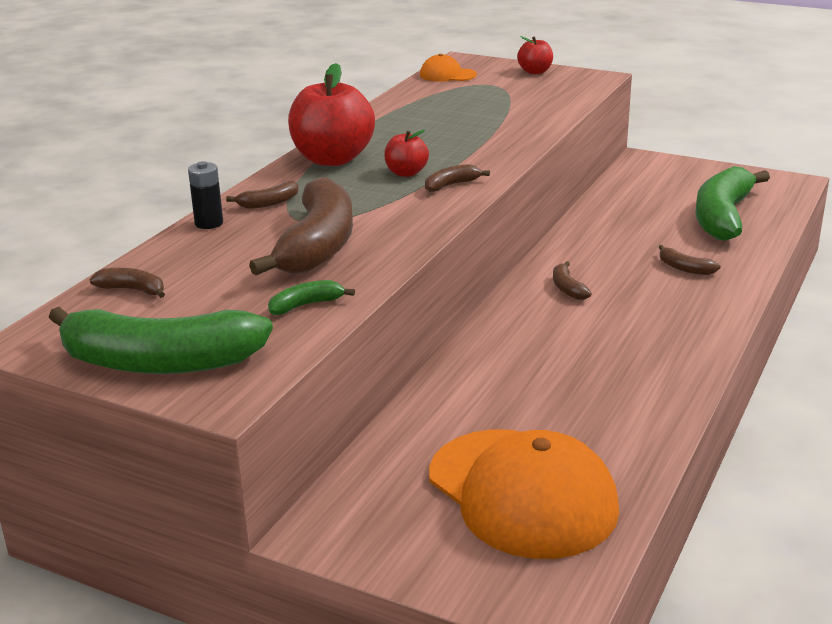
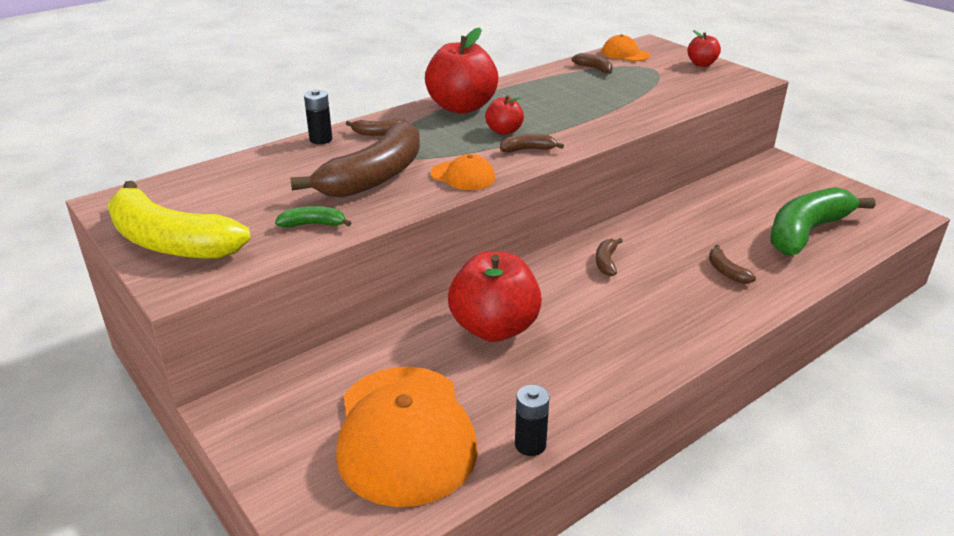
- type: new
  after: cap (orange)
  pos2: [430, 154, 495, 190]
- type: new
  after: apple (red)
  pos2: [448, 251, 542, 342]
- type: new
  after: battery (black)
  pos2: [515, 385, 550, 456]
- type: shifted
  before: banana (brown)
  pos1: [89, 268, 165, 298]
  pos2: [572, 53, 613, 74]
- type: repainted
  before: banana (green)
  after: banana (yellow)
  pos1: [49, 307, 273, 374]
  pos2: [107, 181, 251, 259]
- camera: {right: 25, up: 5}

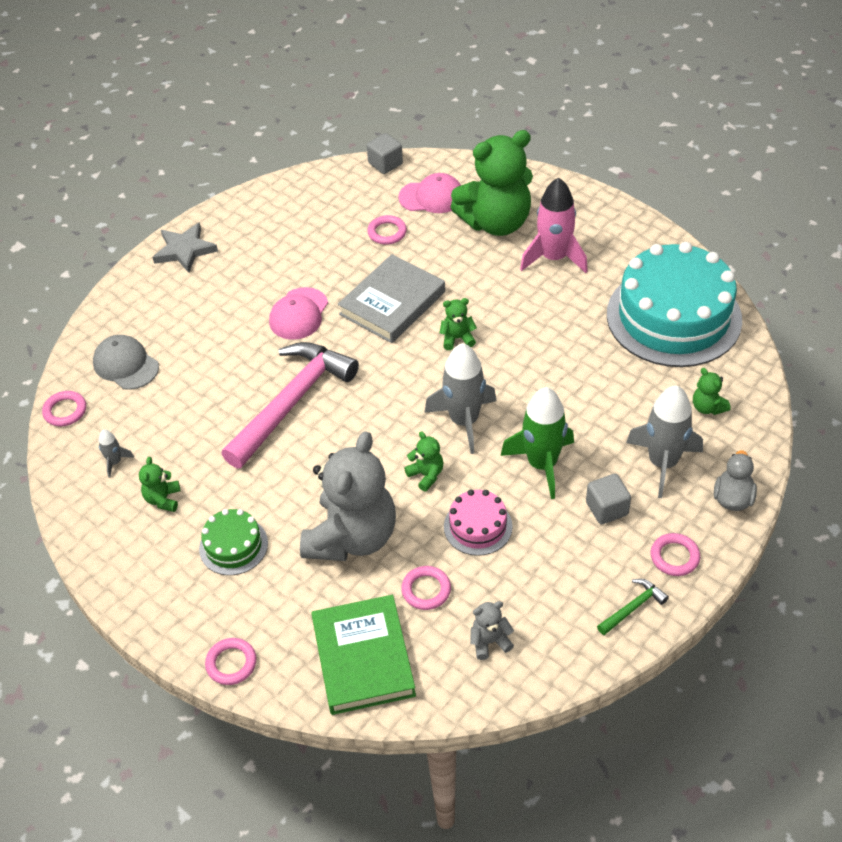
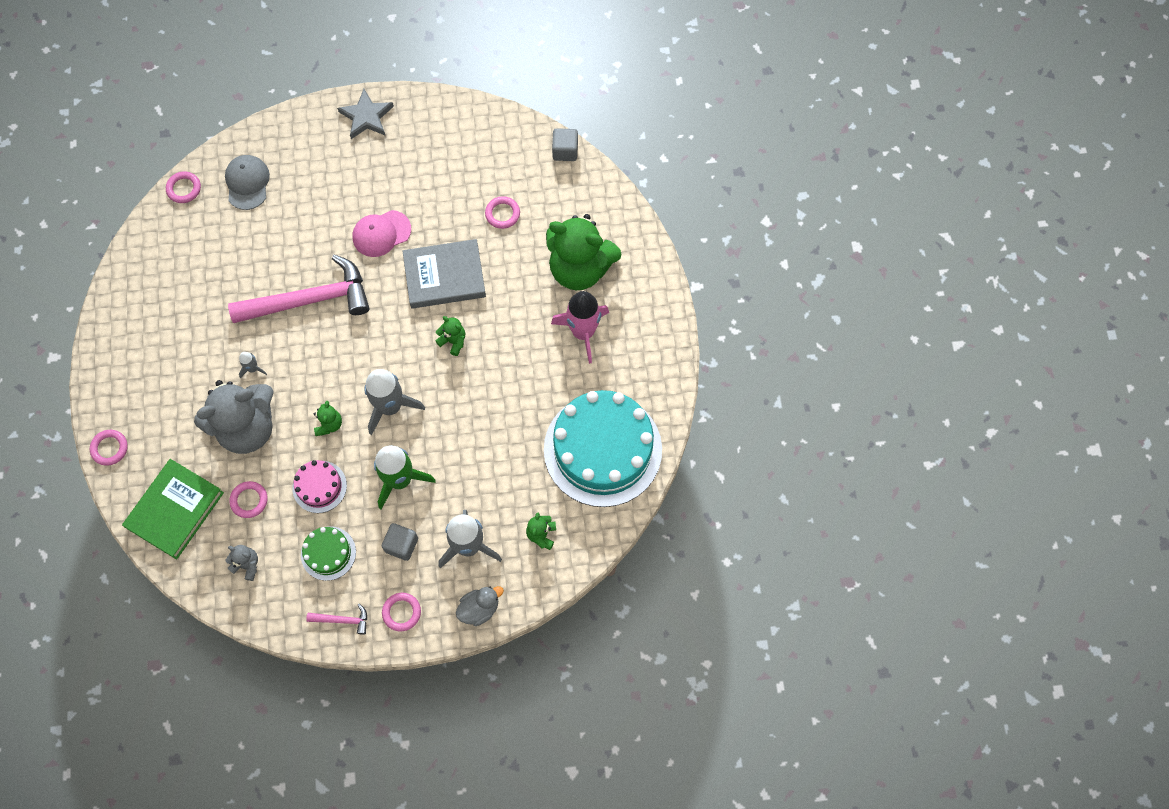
- type: gone
  before: teddy bear (green)
  pos1: [139, 457, 180, 512]
- type: gone
  before: cap (pink)
  pos1: [398, 173, 461, 213]
- type: shifted
  before: rocket (grey)
  pos1: [99, 430, 134, 478]
  pos2: [239, 352, 267, 378]
- type: shifted
  before: cake (green)
  pos1: [199, 509, 268, 575]
  pos2: [301, 526, 356, 581]
- type: repainted
  before: hammer (green)
  after: hammer (pink)
  pos1: [597, 579, 669, 635]
  pos2: [306, 604, 367, 635]
- camera: {right: 40, up: 20}

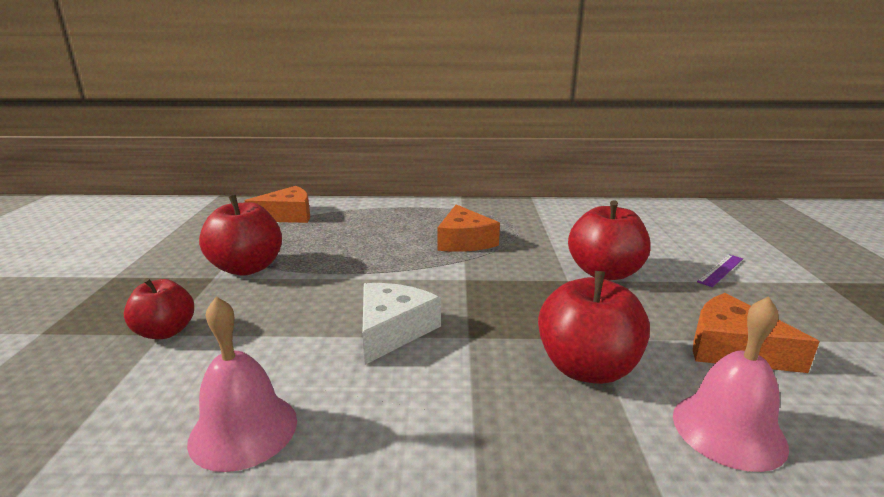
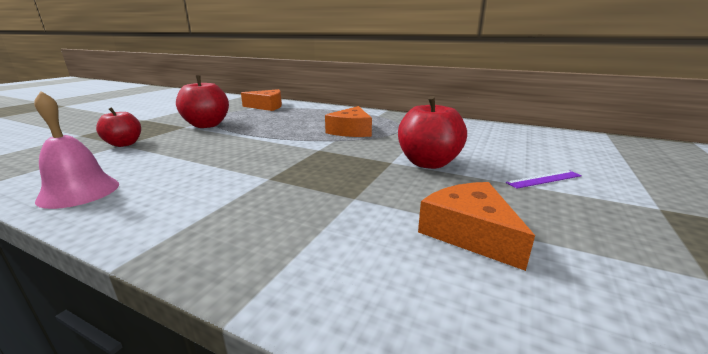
- type: gone
  before: cheese (white)
  pos1: [362, 283, 441, 365]
- type: gone
  before: apple (red)
  pos1: [538, 271, 650, 384]
- type: gone
  before: bell (pink)
  pos1: [673, 296, 789, 472]
- camera: {right: 25, up: 0}

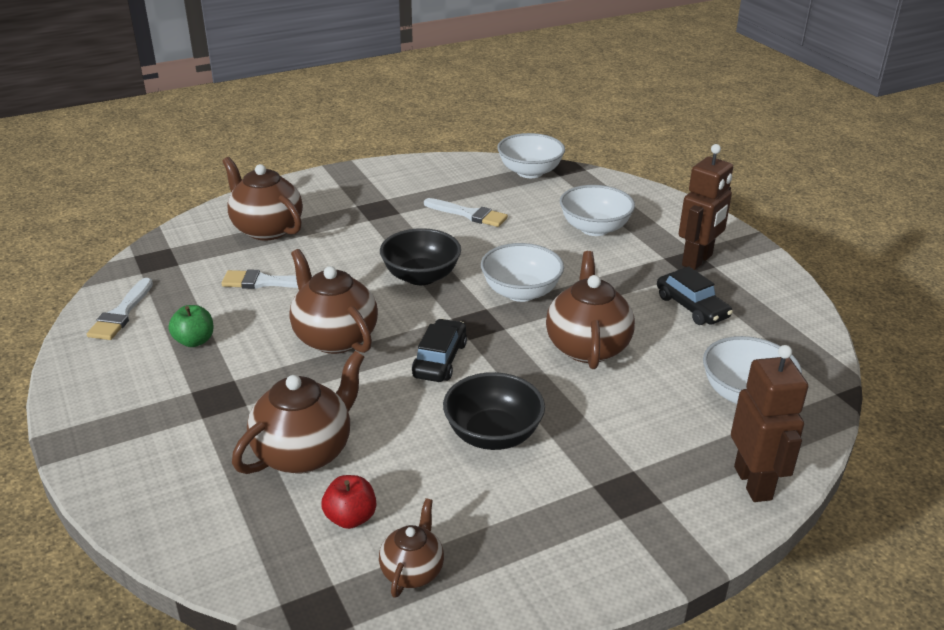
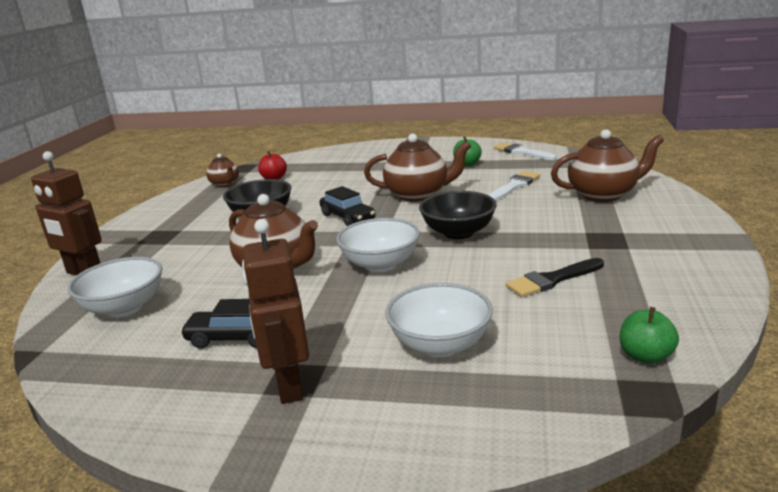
- type: gone
  before: teapot (brown)
  pos1: [232, 351, 364, 474]
- type: swapped
  before: bowl (white)
  after: apple (green)
  pos1: [497, 133, 565, 178]
  pos2: [620, 307, 679, 364]
- type: repainted
  before: brush (white)
  after: brush (black)
  pos1: [424, 198, 508, 227]
  pos2: [506, 258, 604, 297]
- camera: {right: 130, up: -10}

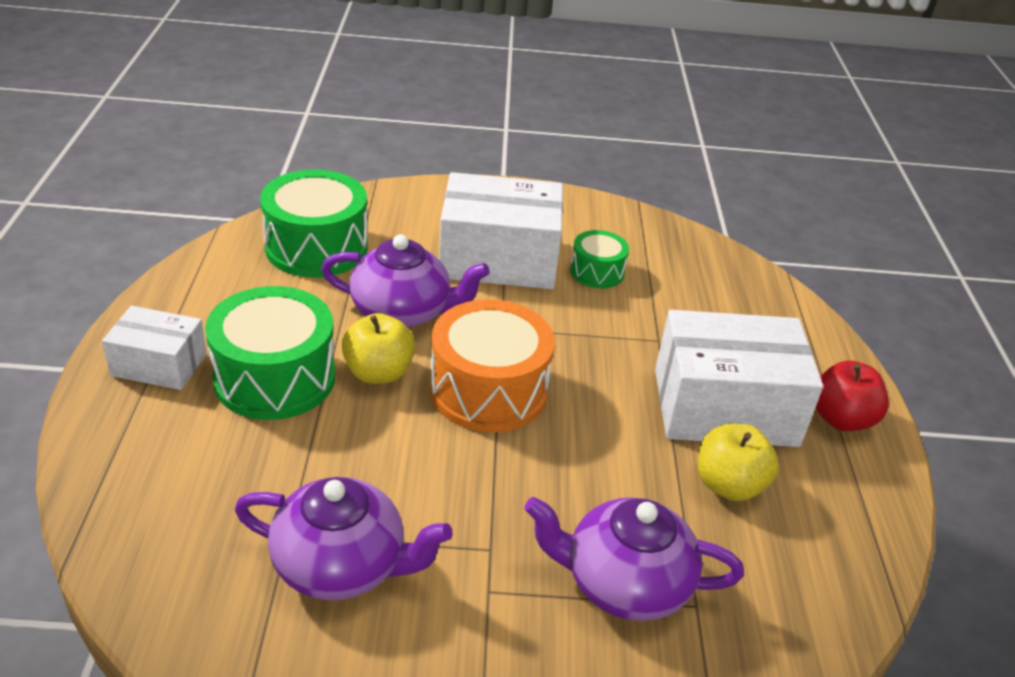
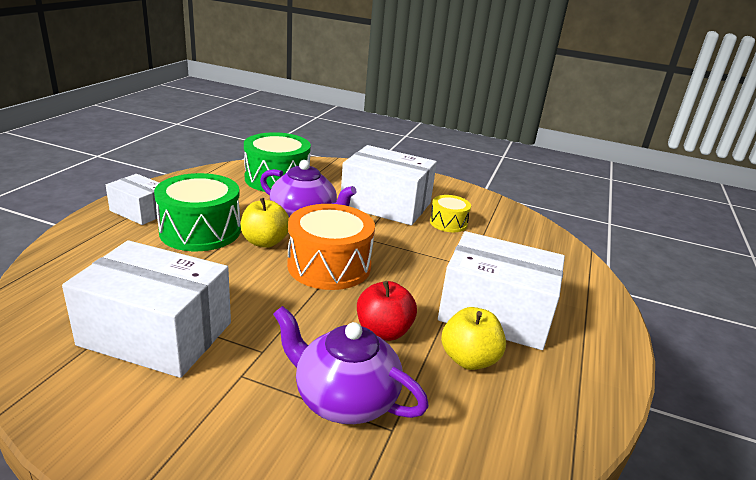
- type: shifted
  before: apple (red)
  pos1: [816, 361, 889, 431]
  pos2: [357, 281, 417, 341]
- type: swapped
  before: teapot (purple)
  after: box (white)
  pos1: [235, 477, 453, 600]
  pos2: [62, 240, 231, 378]
- type: repainted
  before: drum (green)
  after: drum (yellow)
  pos1: [570, 230, 629, 288]
  pos2: [430, 195, 471, 232]
- camera: {right: 20, up: -10}

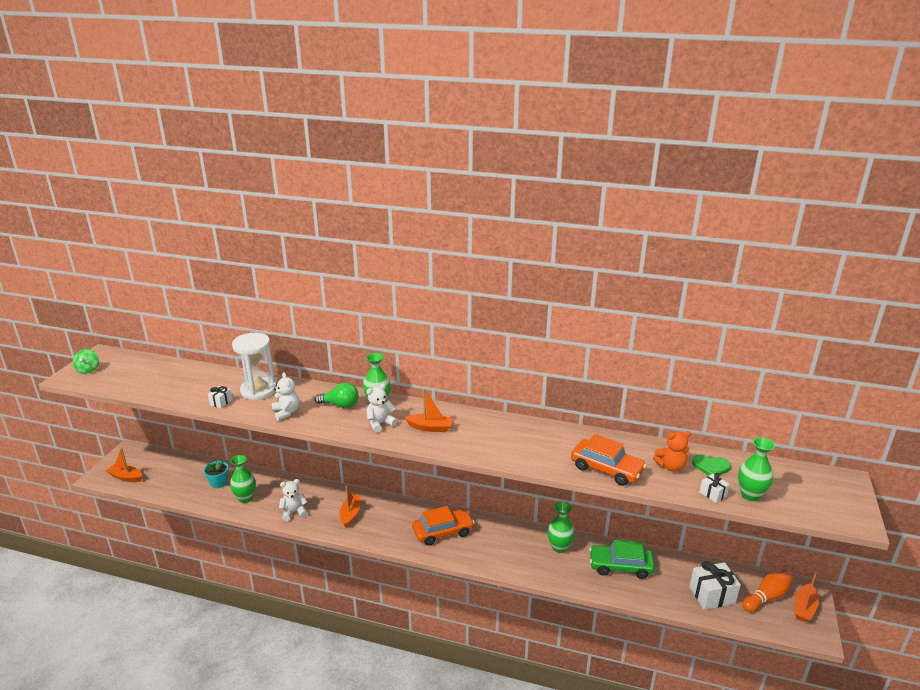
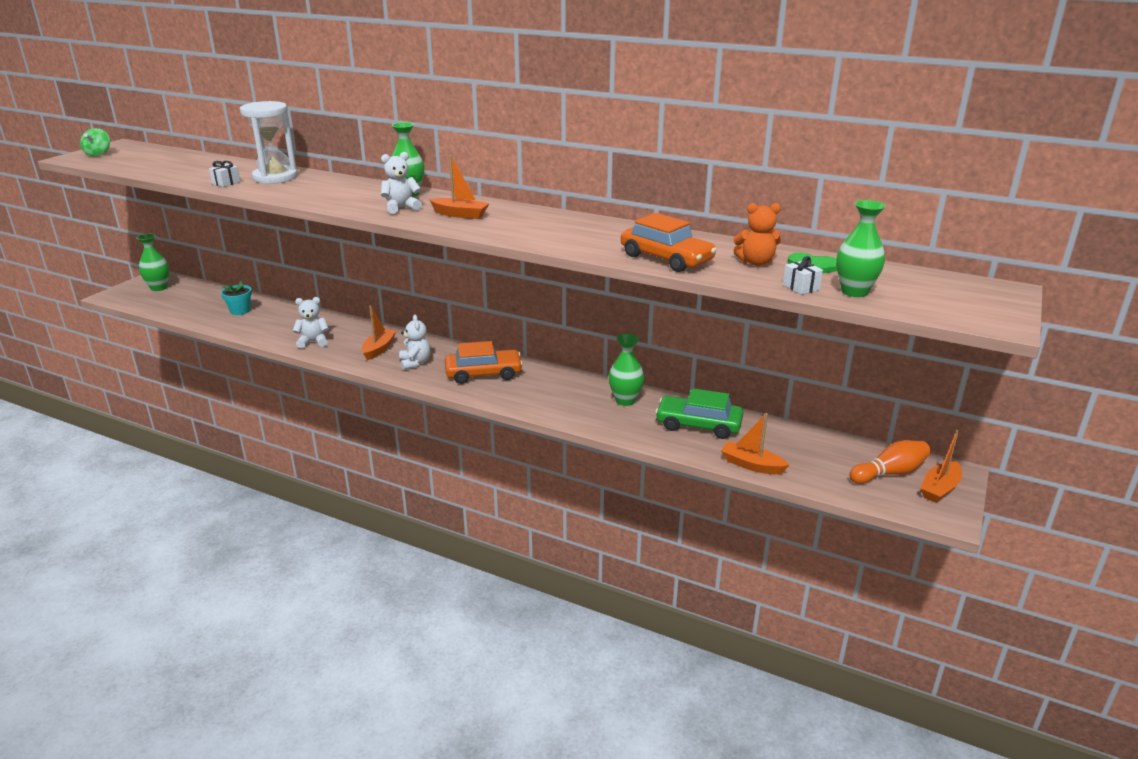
- type: gone
  before: light bulb (green)
  pos1: [315, 382, 359, 408]
- type: gone
  before: gift (white)
  pos1: [689, 561, 741, 610]
- type: shifted
  before: boat (orange)
  pos1: [106, 448, 142, 482]
  pos2: [721, 413, 789, 475]
- type: shifted
  before: vase (green)
  pos1: [230, 455, 256, 503]
  pos2: [137, 234, 170, 291]
- type: shifted
  before: teddy bear (white)
  pos1: [272, 372, 299, 421]
  pos2: [399, 315, 431, 370]
- camera: {right: 10, up: 0}

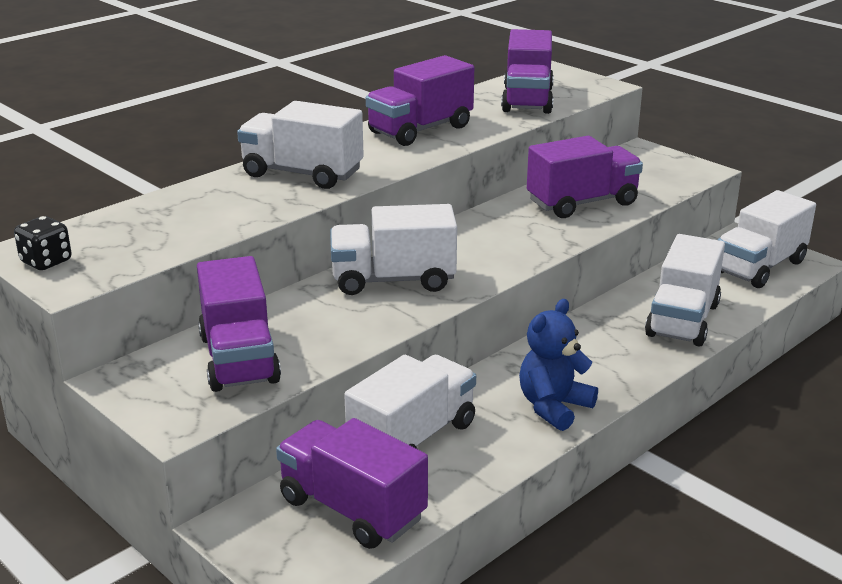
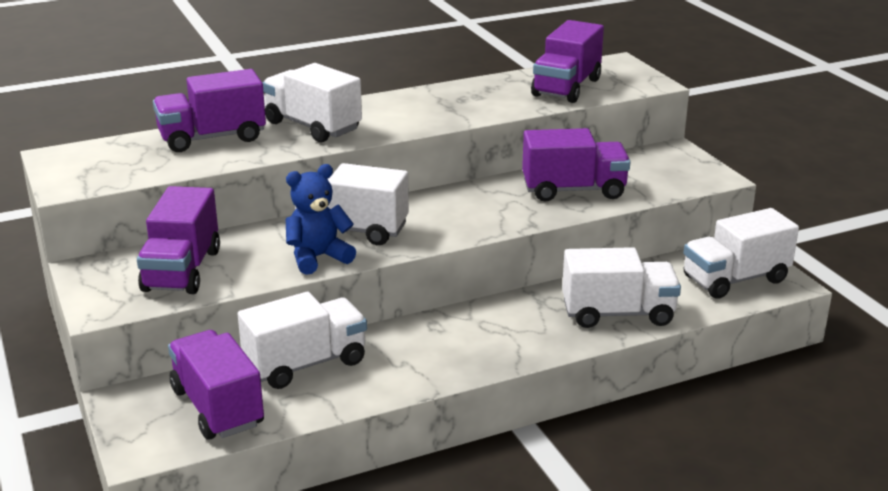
- type: gone
  before: dice (black)
  pos1: [14, 216, 71, 270]
- type: shifted
  before: truck (purple)
  pos1: [366, 55, 474, 146]
  pos2: [153, 69, 266, 152]
- type: shifted
  before: teddy bear (blue)
  pos1: [519, 299, 598, 431]
  pos2: [286, 164, 356, 275]
- type: rotated
  before: truck (white)
  pos1: [645, 234, 725, 347]
  pos2: [562, 247, 681, 328]
  turn: -135
- camera: {right: 20, up: 0}

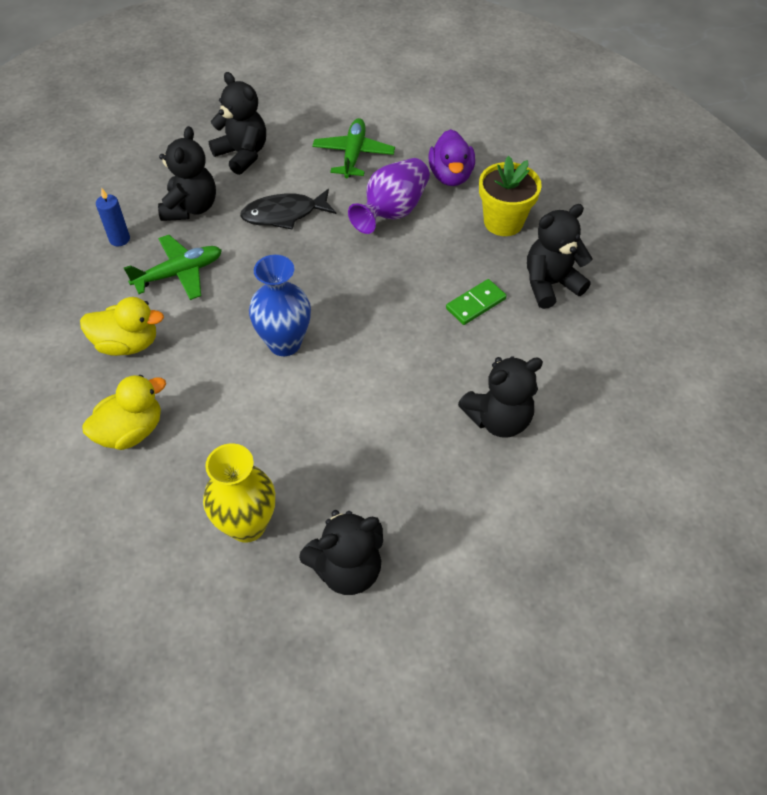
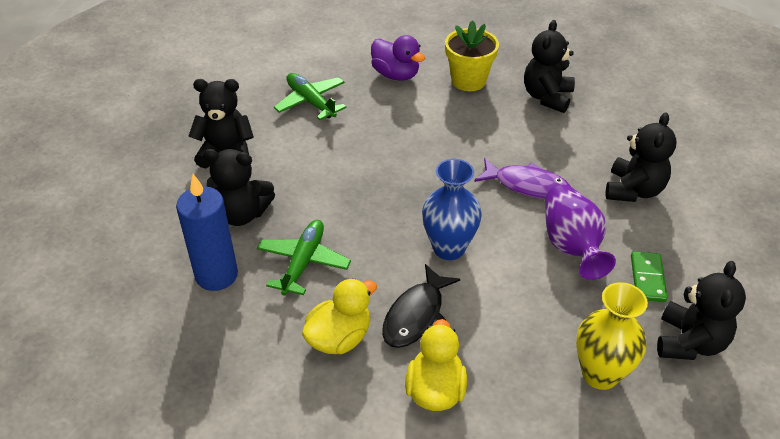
- type: new
  after: fish (purple)
  pos2: [474, 158, 570, 199]
- type: shifted
  before: fish (black)
  pos1: [240, 189, 336, 229]
  pos2: [382, 264, 460, 348]
- type: shifted
  before: vase (purple)
  pos1: [348, 158, 430, 234]
  pos2: [545, 185, 616, 280]
- type: shifted
  before: domino (green)
  pos1: [446, 279, 507, 325]
  pos2: [631, 251, 668, 302]
- type: rotated
  before: teddy bear (black)
  pos1: [158, 126, 216, 221]
  pos2: [203, 149, 275, 226]
  turn: 135
- type: scaled
  before: candle (blue)
  pos1: [96, 188, 130, 246]
  pos2: [176, 174, 238, 291]
  scale: 1.89
- camera: {right: -45, up: -10}

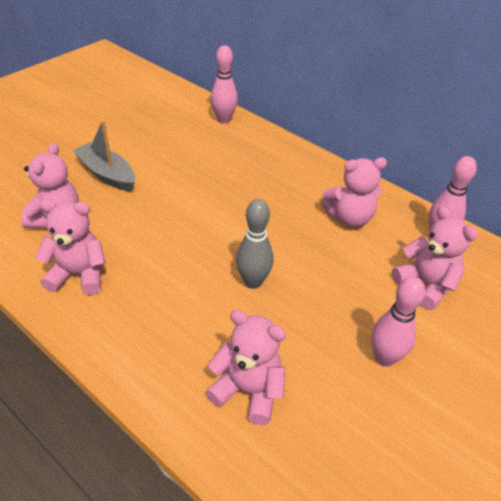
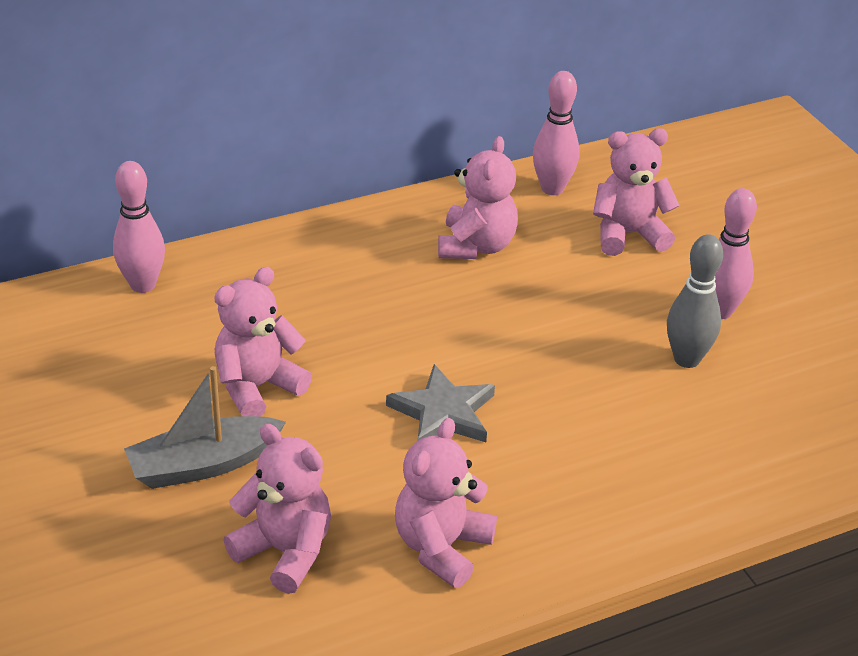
- type: new
  after: star (grey)
  pos2: [386, 364, 495, 442]
- type: shifted
  before: teddy bear (pink)
  pos1: [206, 310, 286, 425]
  pos2: [214, 267, 312, 417]
- type: shifted
  before: bowling pin (grey)
  pos1: [236, 199, 274, 289]
  pos2: [667, 234, 723, 368]
- camera: {right: -65, up: -5}

